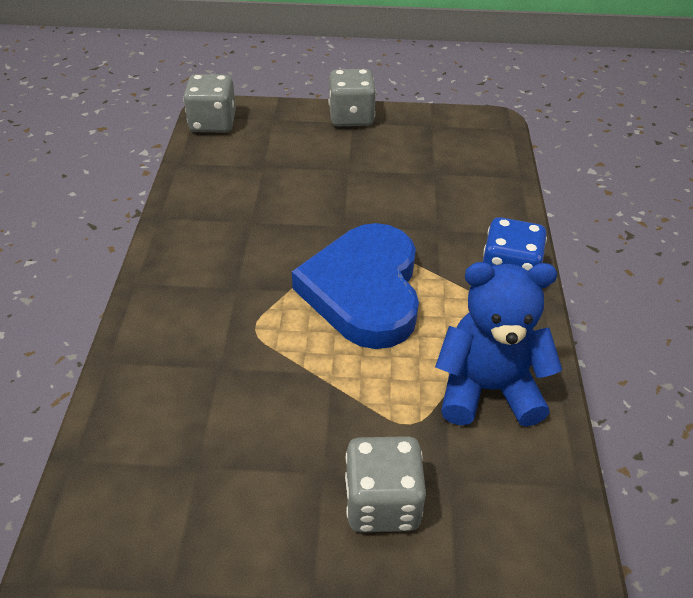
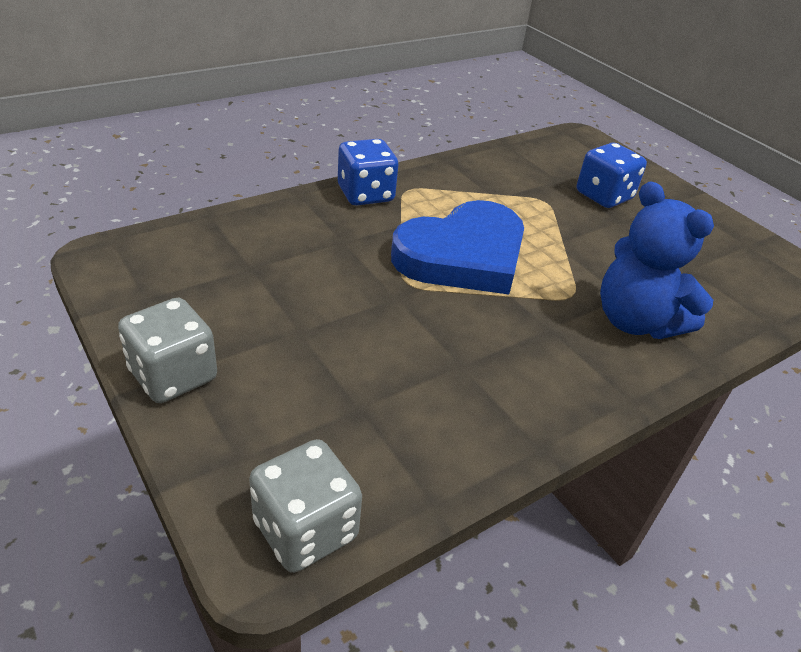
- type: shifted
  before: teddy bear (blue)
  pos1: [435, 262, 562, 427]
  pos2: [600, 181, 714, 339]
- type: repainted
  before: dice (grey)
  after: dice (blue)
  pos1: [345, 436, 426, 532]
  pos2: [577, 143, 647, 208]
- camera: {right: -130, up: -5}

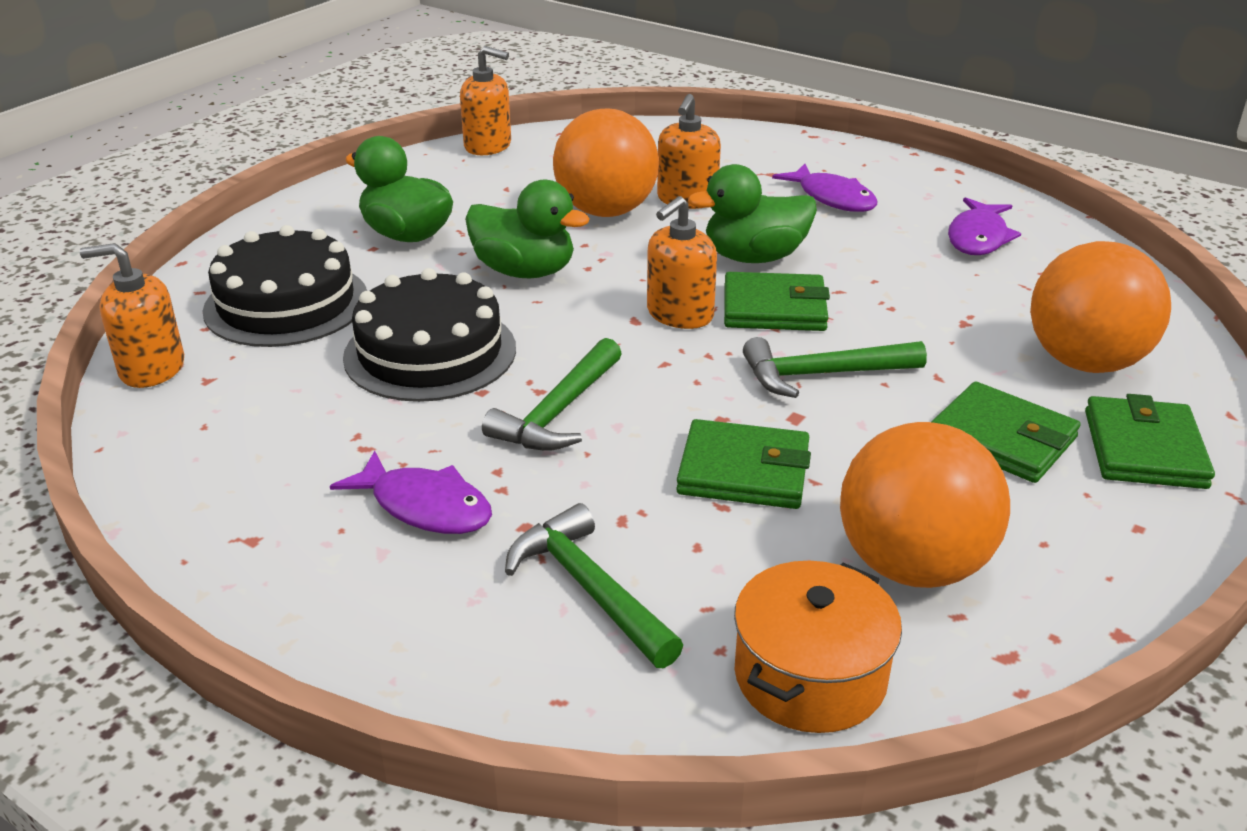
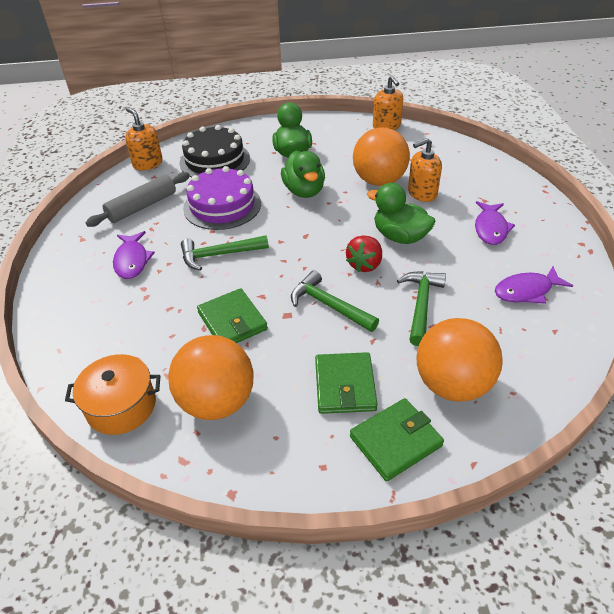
- type: gone
  before: soap dispenser (orange)
  pos1: [647, 196, 717, 329]
- type: new
  after: rolling pin (grey)
  pos2: [85, 172, 190, 227]
- type: shifted
  before: hammer (green)
  pos1: [505, 503, 683, 668]
  pos2: [397, 271, 446, 346]
- type: swapped
  before: wallet (green)
  after: strawberry (red)
  pos1: [724, 272, 830, 331]
  pos2: [346, 235, 382, 272]
- type: repainted
  before: cake (black)
  after: cake (purple)
  pos1: [343, 268, 516, 402]
  pos2: [183, 166, 261, 230]
- camera: {right: 50, up: 10}

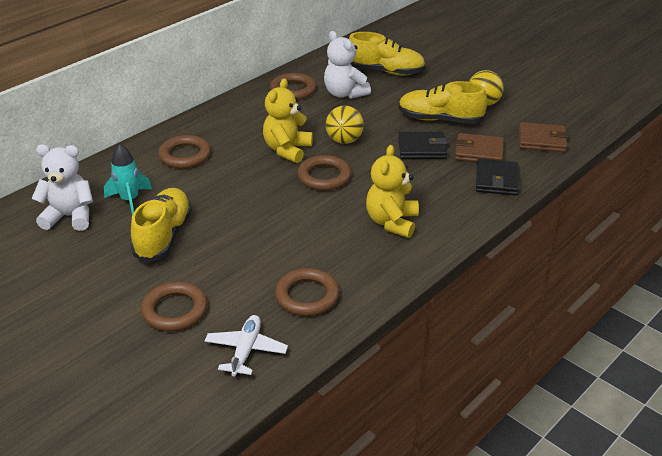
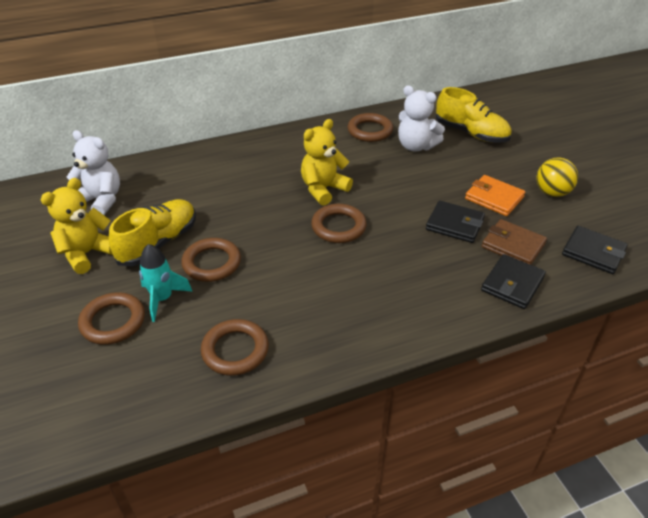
- type: gone
  before: plane (white)
  pos1: [205, 315, 288, 376]
- type: gone
  before: ball (yellow)
  pos1: [326, 106, 364, 144]
- type: shifted
  before: rocket (turquoise)
  pos1: [104, 144, 152, 215]
  pos2: [139, 244, 193, 322]
- type: shifted
  before: ring (brown)
  pos1: [158, 135, 211, 169]
  pos2: [181, 238, 241, 282]
- type: shifted
  before: teddy bear (yellow)
  pos1: [366, 145, 419, 238]
  pos2: [41, 178, 113, 274]
- type: swapped
  before: shoe (yellow)
  after: wallet (orange)
  pos1: [398, 81, 487, 124]
  pos2: [465, 175, 525, 216]
- type: repainted
  before: wallet (brown)
  after: wallet (black)
  pos1: [519, 122, 568, 152]
  pos2: [562, 226, 628, 274]
- type: rotated
  before: teddy bear (white)
  pos1: [324, 31, 371, 99]
  pos2: [398, 85, 445, 152]
  turn: -45
- camera: {right: 25, up: 5}

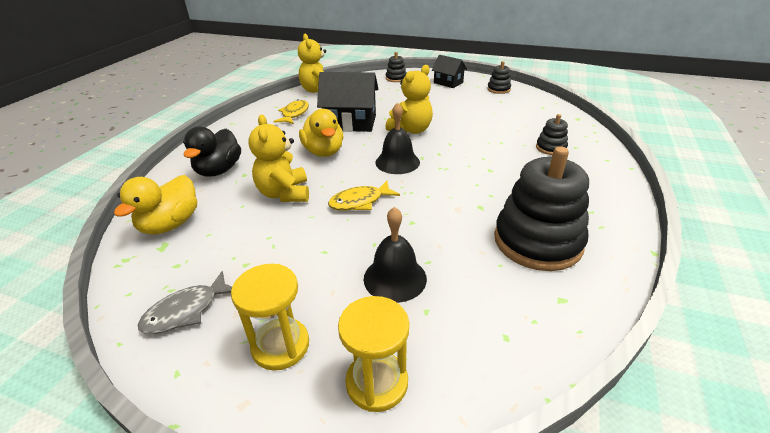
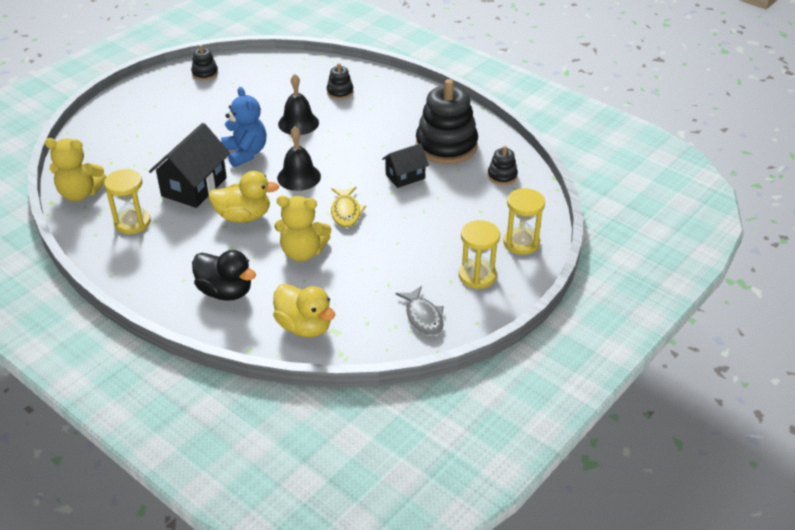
- type: shifted
  before: bell (black)
  pos1: [364, 207, 427, 303]
  pos2: [278, 74, 319, 135]
- type: shifted
  before: stacking toy (black)
  pos1: [386, 52, 407, 82]
  pos2: [488, 146, 518, 185]
- type: shifted
  before: house (black)
  pos1: [432, 55, 467, 88]
  pos2: [382, 143, 429, 188]
- type: swapped
  before: fish (yellow)
  after: hourglass (yellow)
  pos1: [273, 99, 309, 124]
  pos2: [104, 169, 151, 234]
- type: repainted
  before: teddy bear (yellow)
  after: teddy bear (blue)
  pos1: [385, 65, 433, 134]
  pos2: [221, 87, 266, 167]
- camera: {right: -70, up: 5}

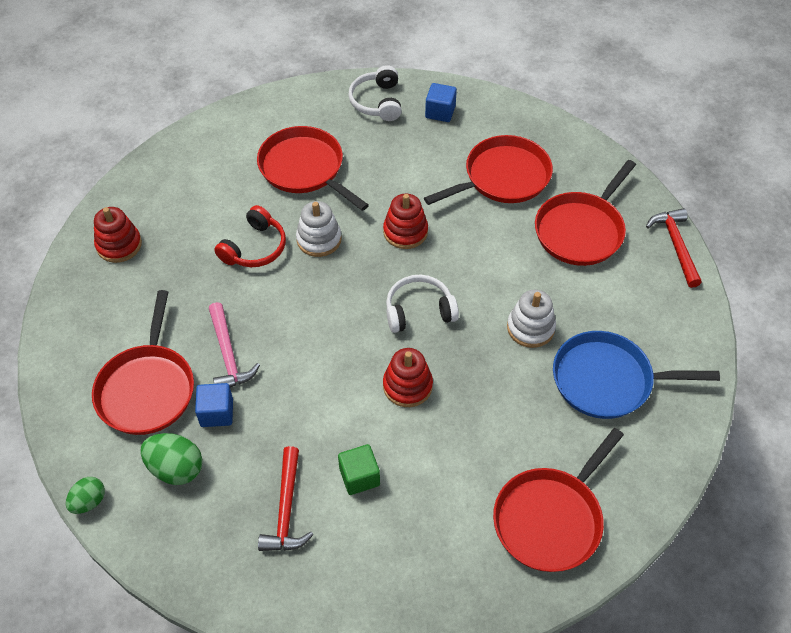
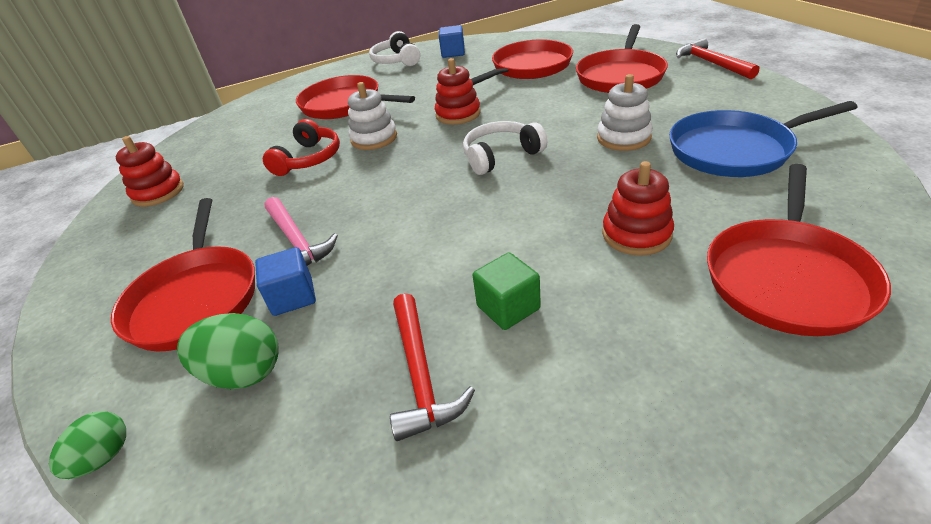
- type: shifted
  before: stacking toy (red)
  pos1: [383, 348, 433, 407]
  pos2: [602, 161, 674, 256]
- camera: {right: -10, up: -15}

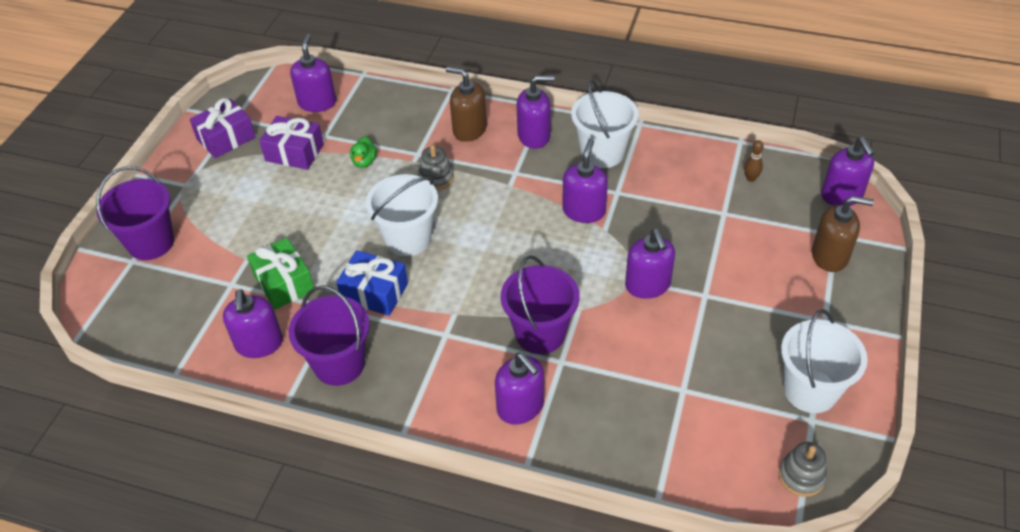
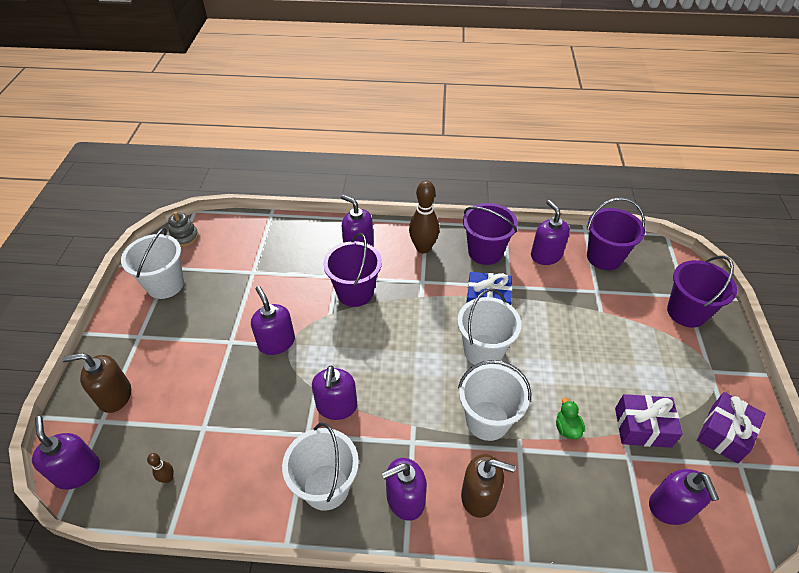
- type: gone
  before: gift (green)
  pos1: [247, 238, 314, 310]
- type: new
  after: bowling pin (brown)
  pos2: [409, 181, 440, 253]
- type: new
  after: bucket (purple)
  pos2: [587, 198, 645, 270]
- type: swapped
  before: stacking toy (grey)
  after: bucket (white)
  pos1: [418, 145, 454, 190]
  pos2: [458, 360, 531, 441]
- camera: {right: 165, up: 0}

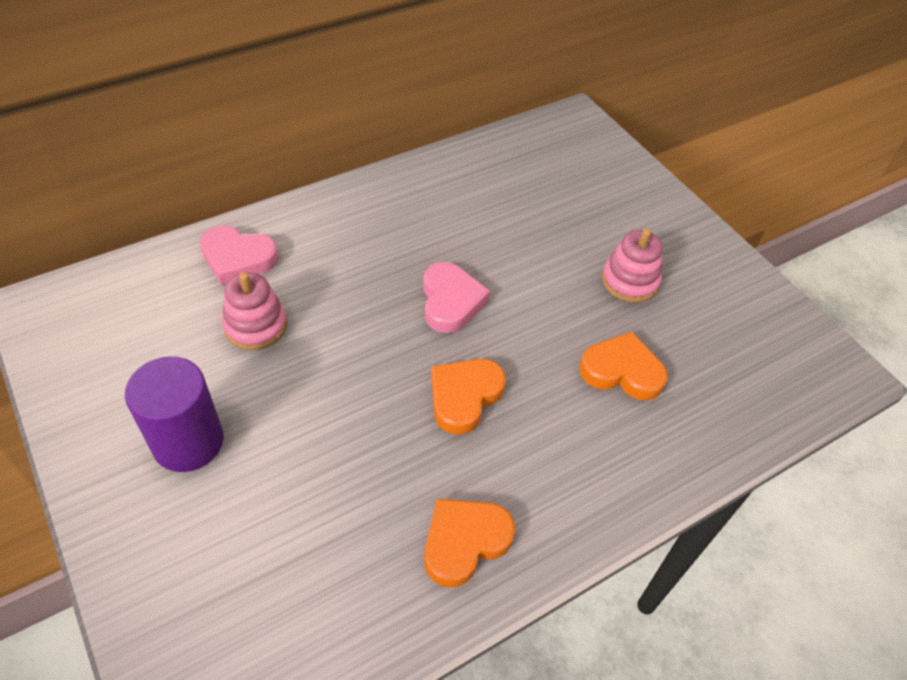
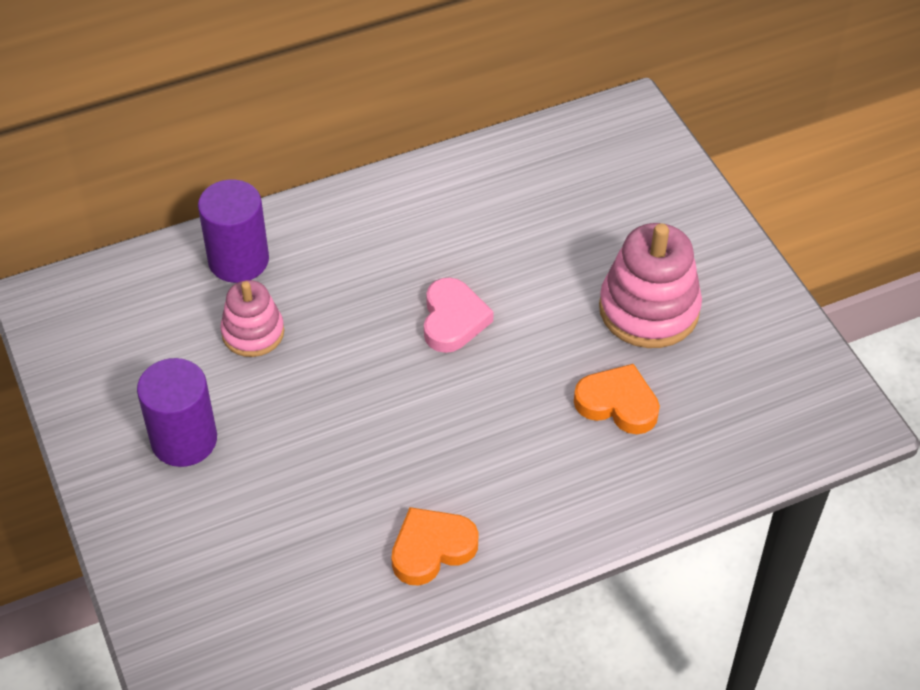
- type: gone
  before: heart (orange)
  pos1: [431, 359, 506, 435]
- type: swapped
  before: heart (pink)
  after: cylinder (purple)
  pos1: [200, 226, 278, 285]
  pos2: [198, 180, 269, 283]
- type: scaled
  before: stacking toy (pink)
  pos1: [602, 229, 663, 303]
  pos2: [599, 223, 702, 348]
  scale: 1.63
- camera: {right: 10, up: 0}

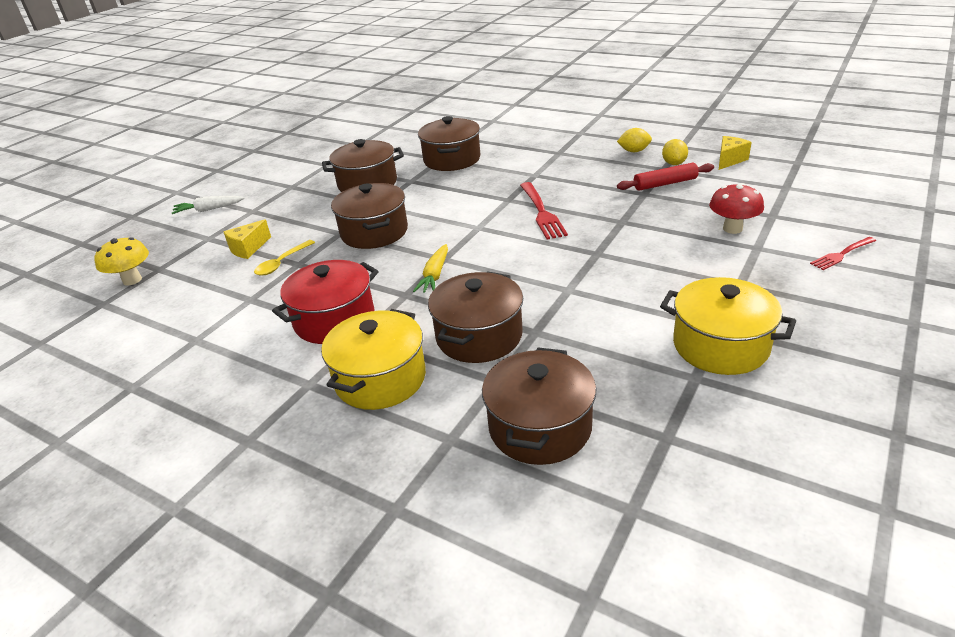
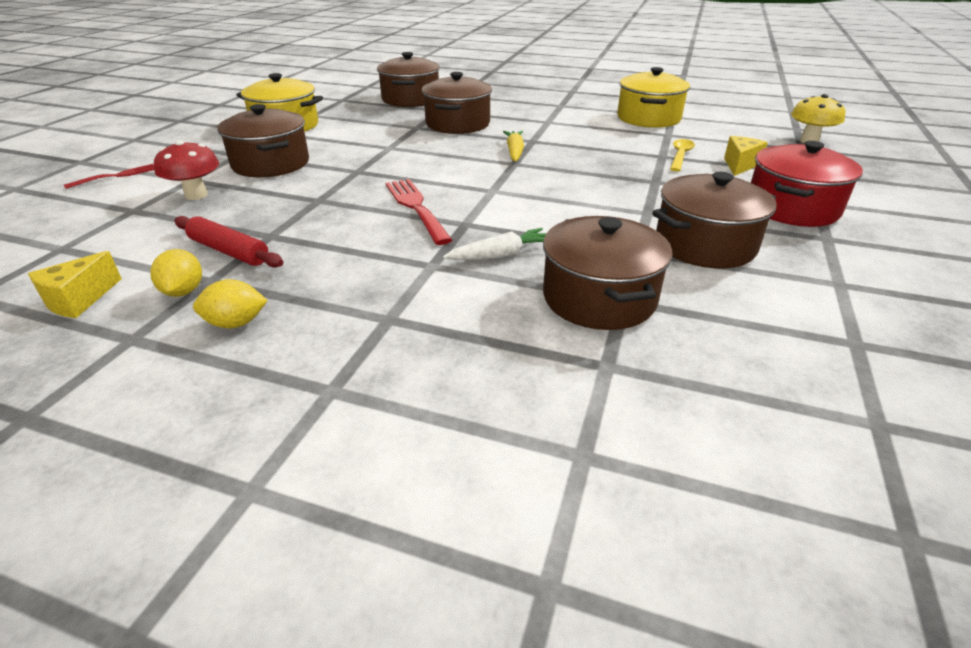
- type: shifted
  before: carrot (white)
  pos1: [172, 196, 245, 214]
  pos2: [443, 228, 546, 260]
- type: shifted
  before: pot (red)
  pos1: [272, 260, 379, 344]
  pos2: [751, 141, 863, 227]
- type: shifted
  before: pot (yellow)
  pos1: [321, 309, 426, 410]
  pos2: [617, 67, 690, 128]
- type: shifted
  before: pot (brown)
  pos1: [331, 183, 408, 249]
  pos2: [217, 104, 309, 177]
- type: rotated
  before: rolling pin (red)
  pos1: [617, 163, 714, 191]
  pos2: [174, 216, 283, 268]
  turn: 60
- camera: {right: 165, up: 0}

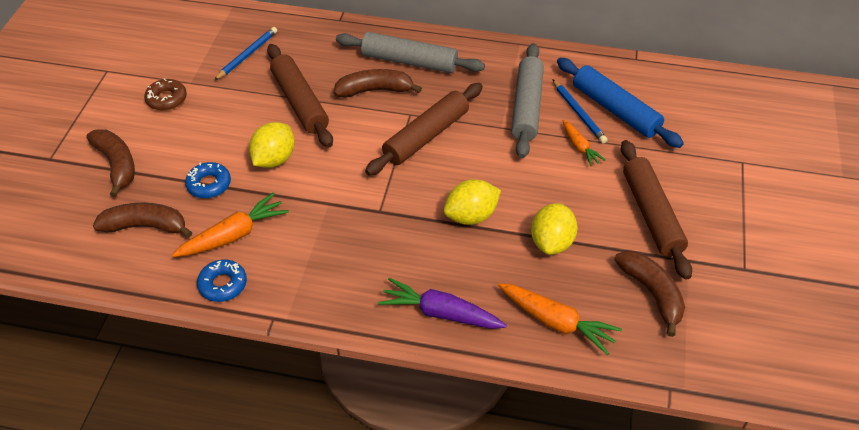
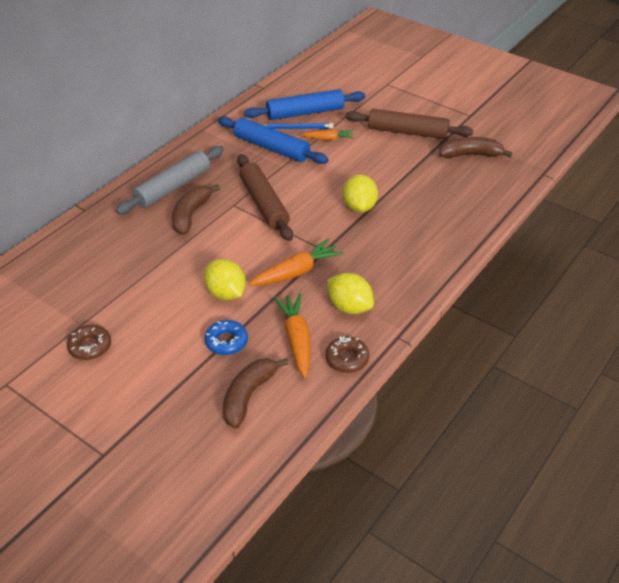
- type: gone
  before: banana (brown)
  pos1: [86, 129, 135, 197]
- type: gone
  before: pencil (blue)
  pos1: [214, 27, 277, 80]
- type: gone
  before: rolling pin (brown)
  pos1: [267, 44, 333, 147]
- type: gone
  before: carrot (purple)
  pos1: [378, 278, 507, 329]
- type: shifted
  before: carrot (orange)
  pos1: [498, 283, 622, 355]
  pos2: [249, 239, 343, 286]
- type: shifted
  before: lemon (yellow)
  pos1: [531, 203, 577, 255]
  pos2: [327, 273, 374, 314]
- type: repainted
  before: donut (blue)
  after: donut (brown)
  pos1: [197, 259, 247, 302]
  pos2: [325, 336, 369, 373]
- type: repainted
  before: rolling pin (grey)
  after: rolling pin (blue)
  pos1: [511, 43, 544, 158]
  pos2: [218, 116, 328, 164]
- camera: {right: -65, up: -5}

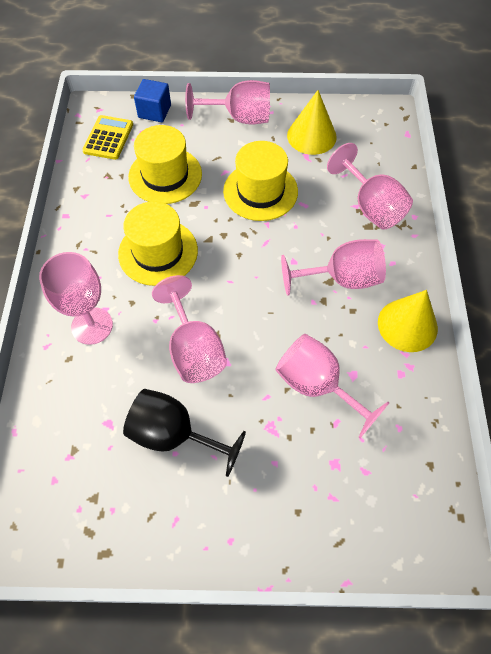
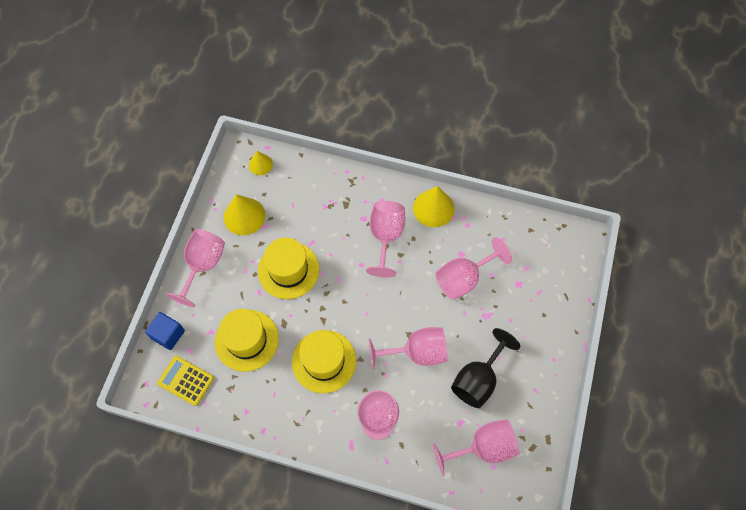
- type: new
  after: cone (yellow)
  pos2: [249, 151, 273, 175]
- type: shifted
  before: goblet (pink)
  pos1: [327, 143, 413, 230]
  pos2: [433, 419, 520, 477]
- camera: {right: -75, up: 5}

